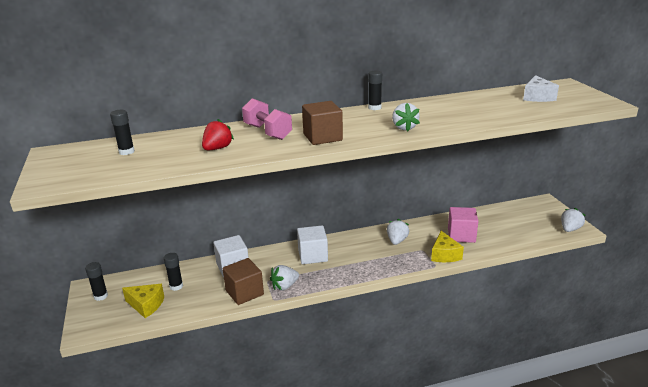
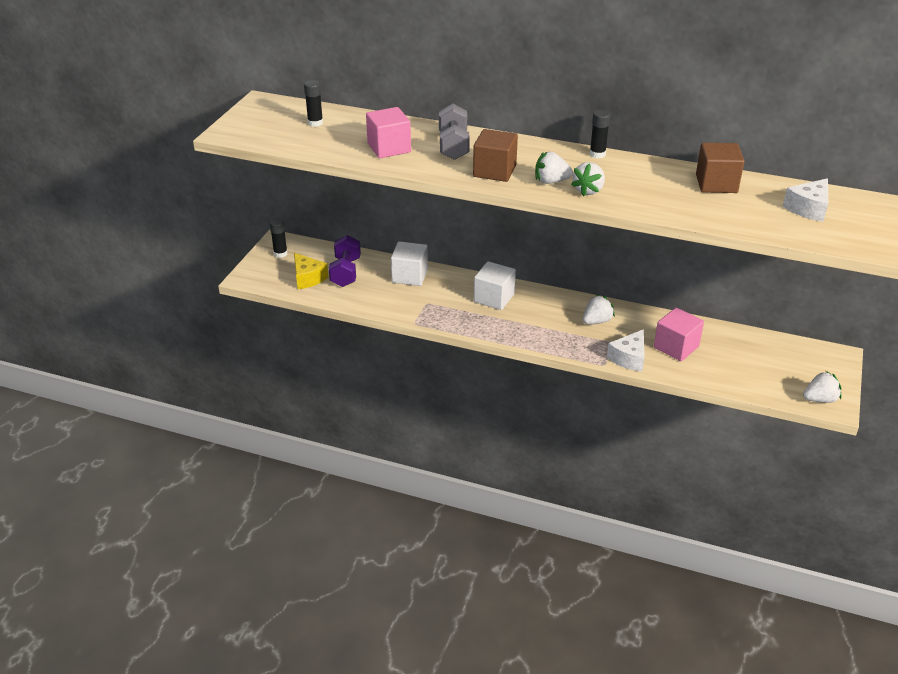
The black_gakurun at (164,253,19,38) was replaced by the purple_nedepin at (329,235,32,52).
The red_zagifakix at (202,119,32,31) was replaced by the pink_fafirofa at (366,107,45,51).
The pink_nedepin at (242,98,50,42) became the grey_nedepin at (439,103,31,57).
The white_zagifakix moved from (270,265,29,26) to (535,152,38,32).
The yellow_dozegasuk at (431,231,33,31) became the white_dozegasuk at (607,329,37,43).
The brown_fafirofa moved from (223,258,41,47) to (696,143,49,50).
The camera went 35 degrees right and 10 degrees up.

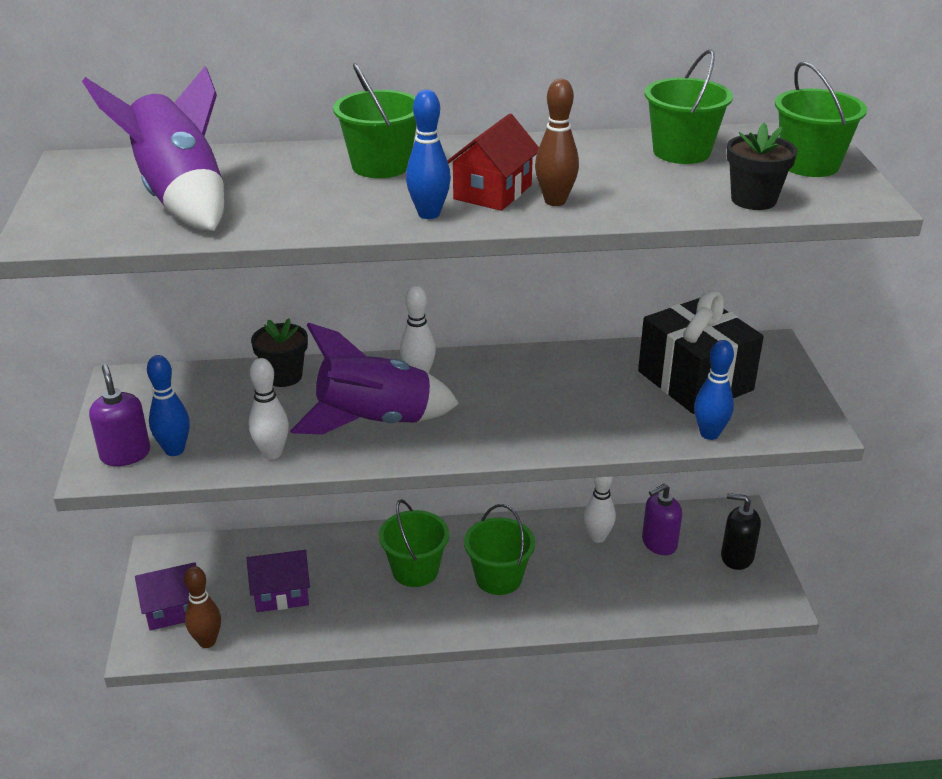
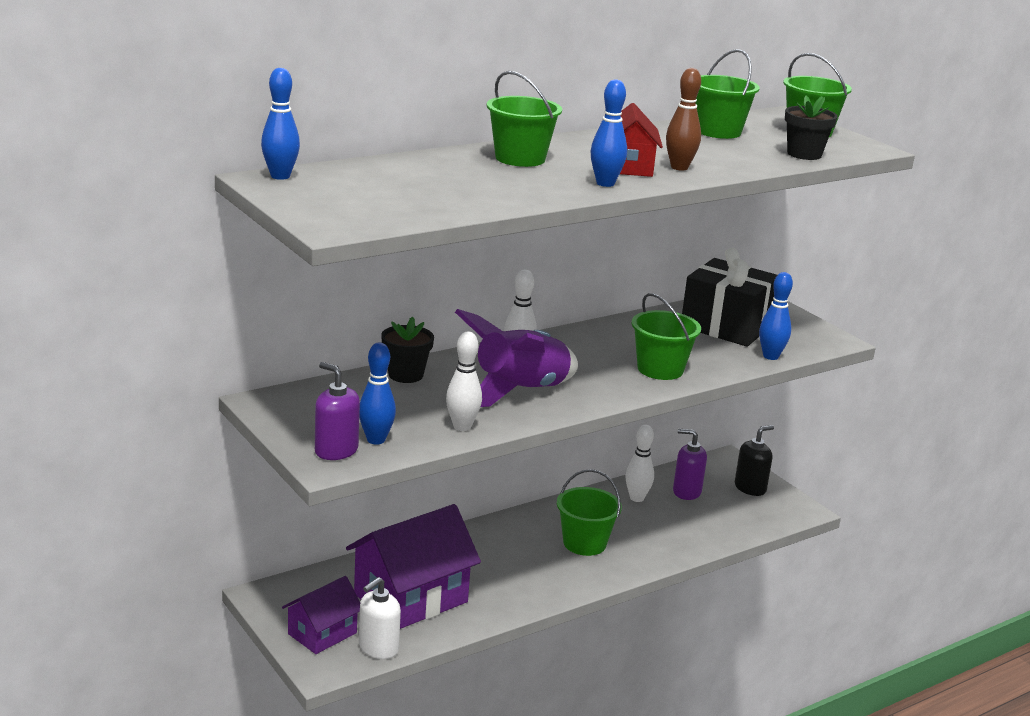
The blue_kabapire at (261,68,39,112) appeared.
The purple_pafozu at (247,550,63,62) changed to 1.75 times the size.
The brown_kabapire at (184,566,37,82) was replaced by the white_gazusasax at (359,577,42,82).
The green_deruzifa moved from (379,499,70,88) to (631,293,70,87).
The purple_gazusasax at (642,484,40,71) turned 75 degrees clockwise.
The black_gazusasax at (721,493,40,77) turned 150 degrees clockwise.
The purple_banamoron at (82,66,142,165) disappeared.
The camera went 30 degrees left and 10 degrees down.

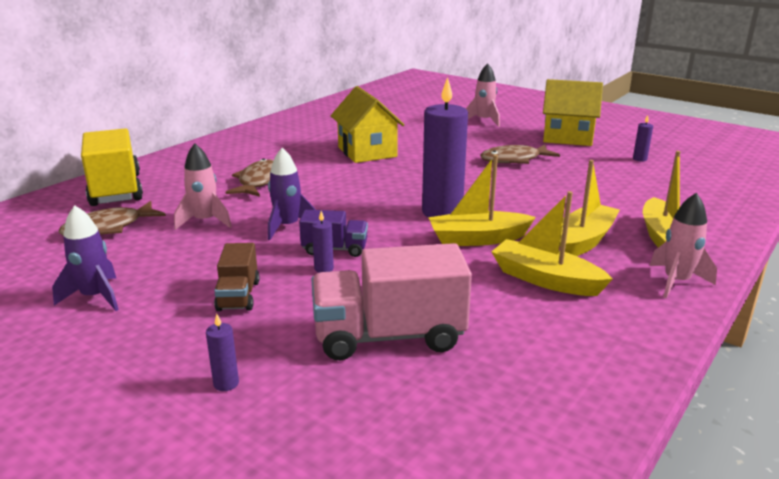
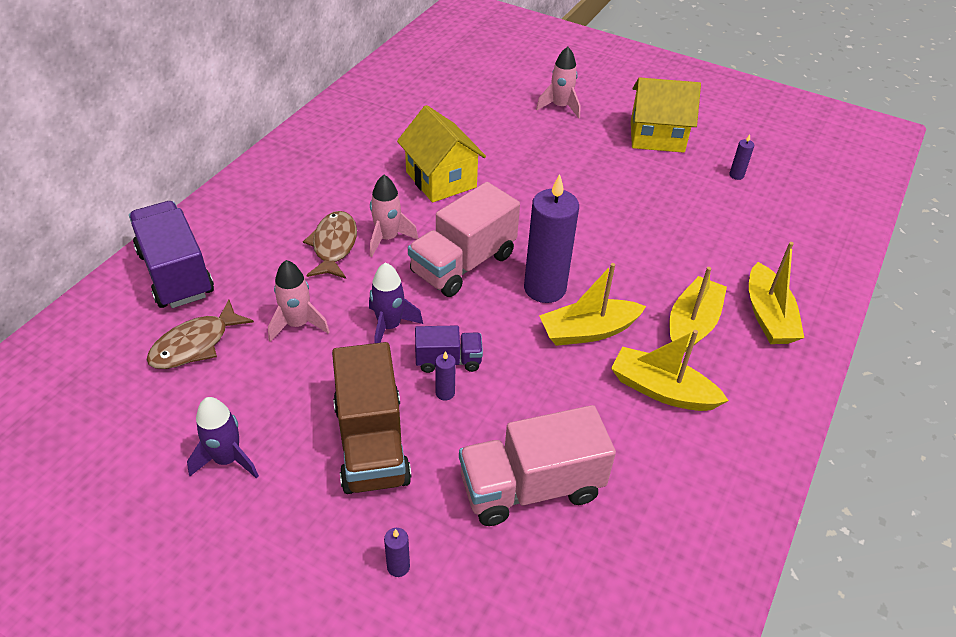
The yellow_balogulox at (81,128,62,78) became the purple_balogulox at (129,201,85,107).
The brown_balogulox at (214,243,46,68) changed to 1.86 times the size.
The pink_banamoron moved from (650,193,67,106) to (370,175,48,82).
The pink_balogulox at (408,182,112,115) appeared.
The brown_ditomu at (480,144,80,20) disappeared.
The camera went 10 degrees left and 20 degrees up.

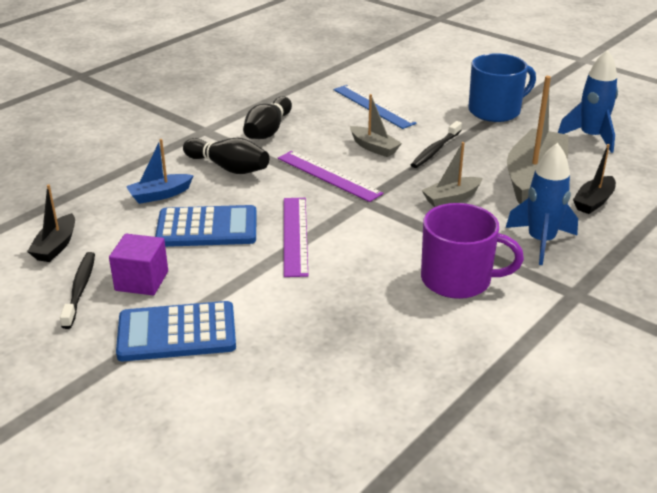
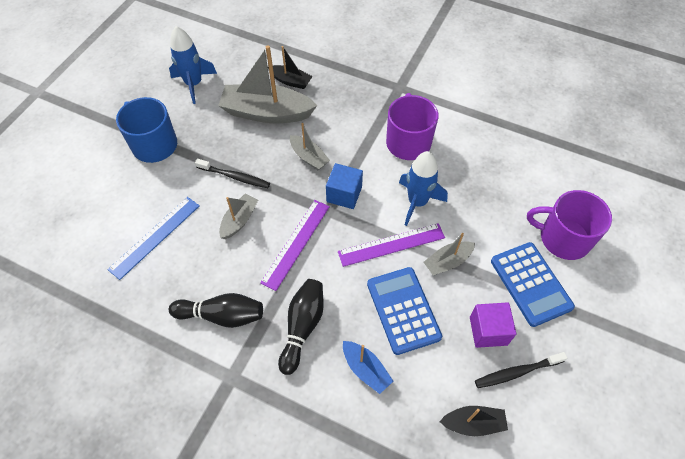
The blue_fafirofa at (326,163,37,46) appeared.
The blue_banamoron moved from (506,143,72,122) to (399,151,49,75).
The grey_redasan at (424,233,51,42) appeared.
The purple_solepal at (527,190,85,70) appeared.
The camera went 105 degrees left and 25 degrees up.

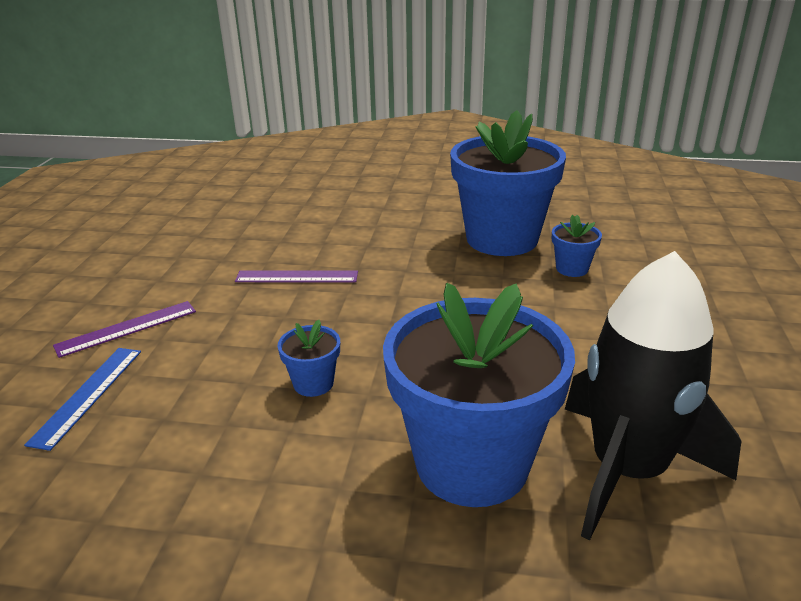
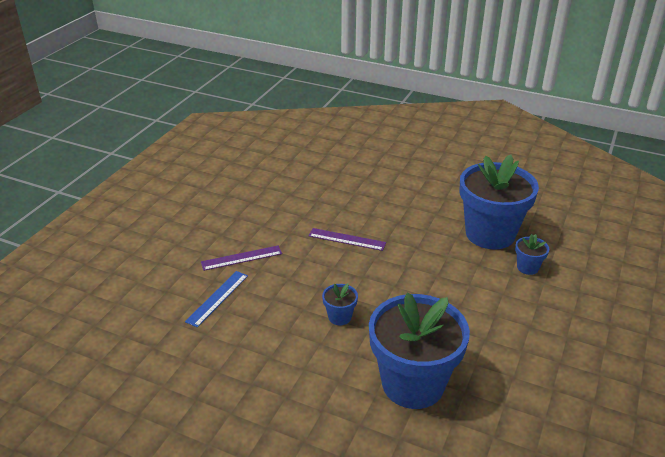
The black_banamoron at (565,251,176,290) disappeared.
The camera went 15 degrees right and 5 degrees up.

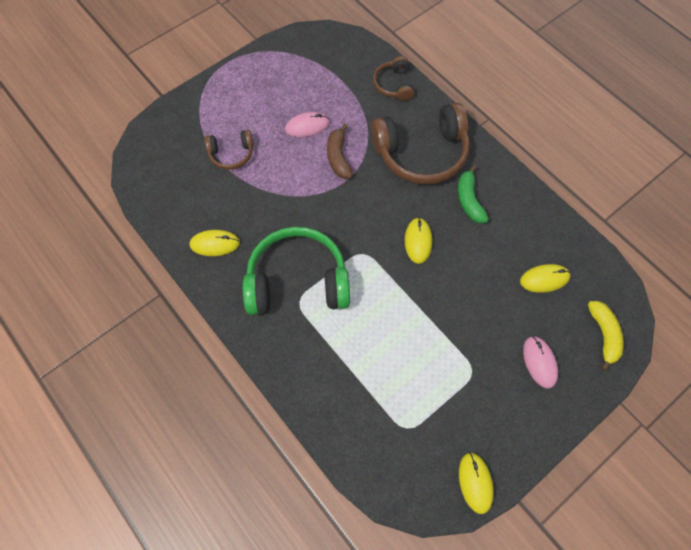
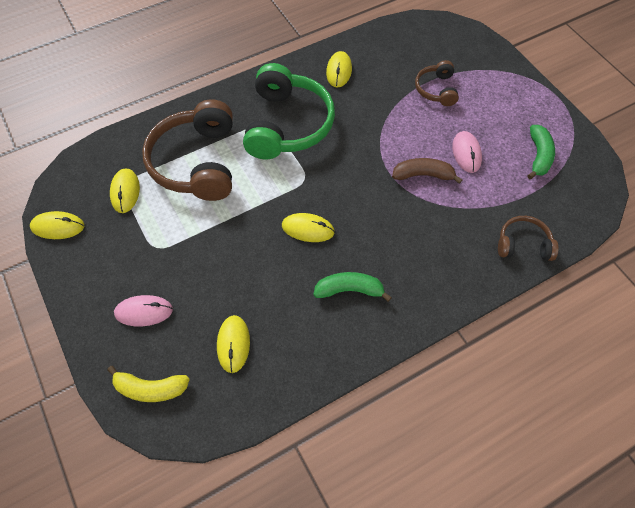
The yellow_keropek at (110,168,30,45) appeared.
The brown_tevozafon moved from (371,103,99,82) to (142,99,91,102).
The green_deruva at (527,125,28,54) appeared.
The camera went 100 degrees right and 5 degrees down.

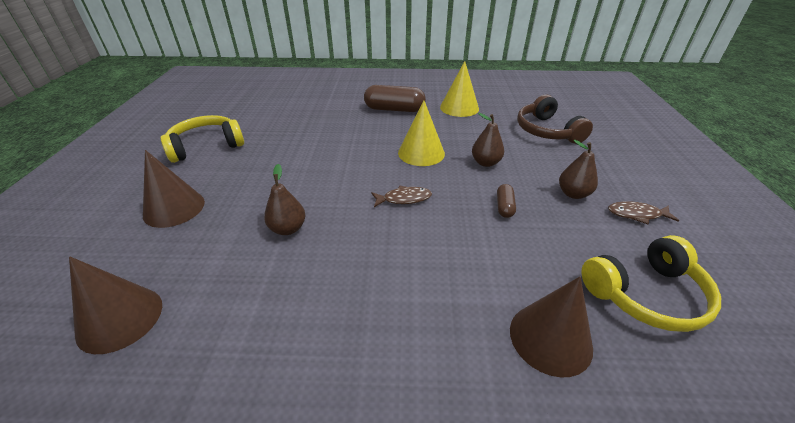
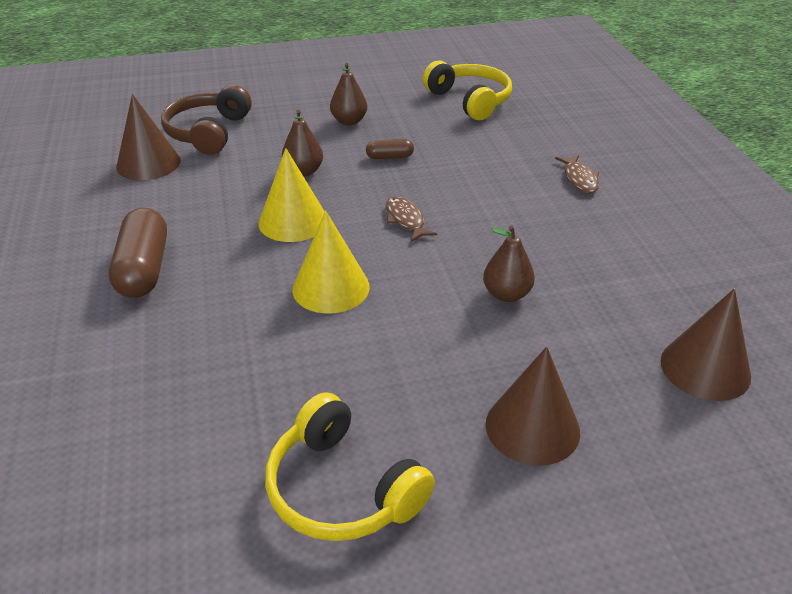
The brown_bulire moved from (510,277,83,100) to (116,94,65,86).
The brown_tevozafon at (517,95,76,49) turned 135 degrees clockwise.
The yellow_bulire moved from (440,61,39,56) to (292,211,78,103).
The brown_ditomu moved from (608,201,71,23) to (555,155,44,38).
The camera went 105 degrees left and 0 degrees up.

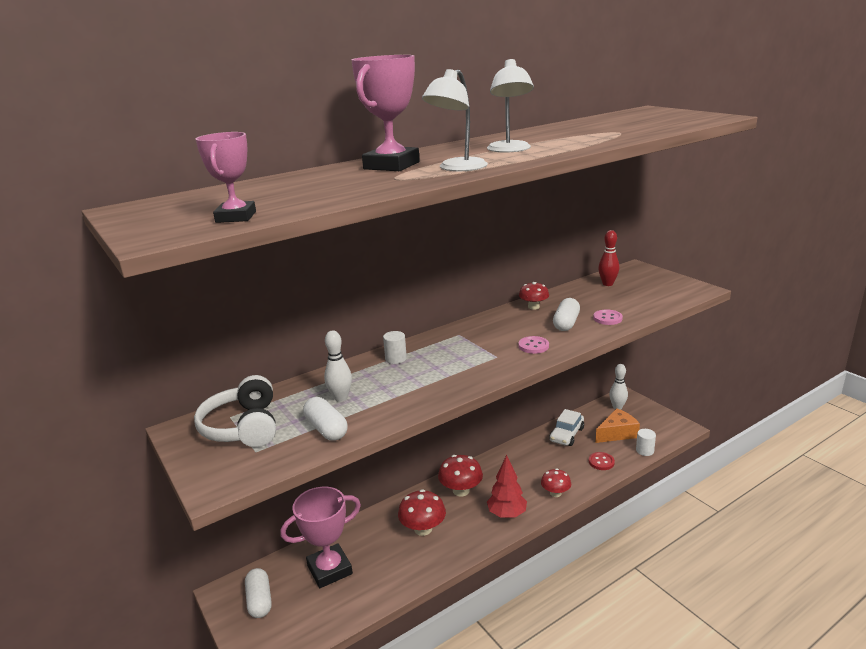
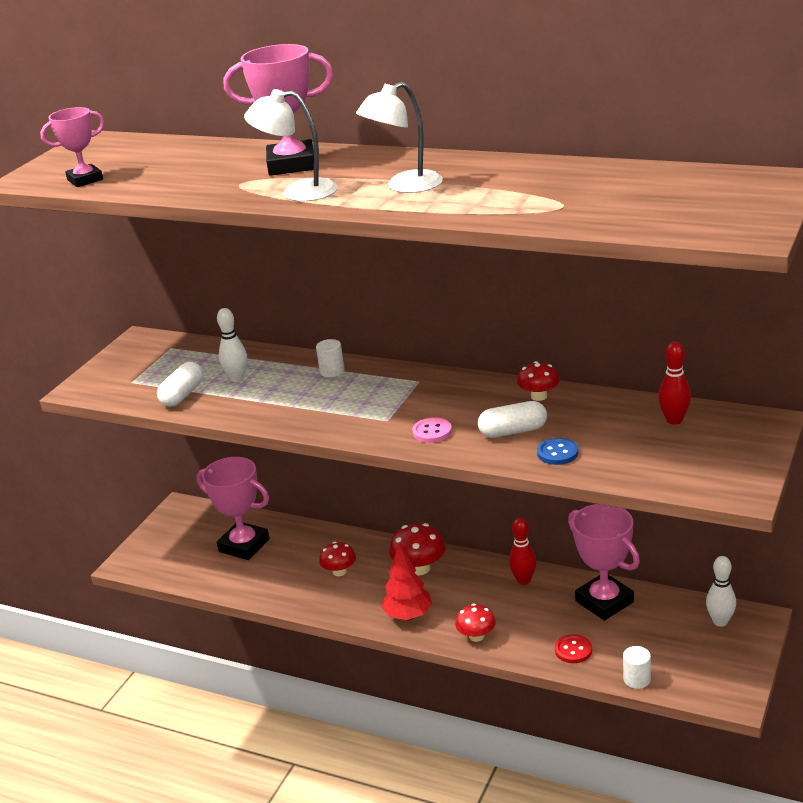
The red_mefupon at (398,489,48,47) changed to 0.66 times the size.
The red_kabapire at (509,518,28,67) appeared.
The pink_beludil at (593,310,30,15) became the blue_beludil at (537,438,41,27).
The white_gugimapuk at (549,409,35,37) was replaced by the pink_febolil at (568,504,72,117).
The white_tevozafon at (194,375,82,72) disappeared.
The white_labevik at (245,568,27,50) disappeared.
The orange_dozegasuk at (595,408,45,35) disappeared.
The camera went 60 degrees right and 5 degrees up.

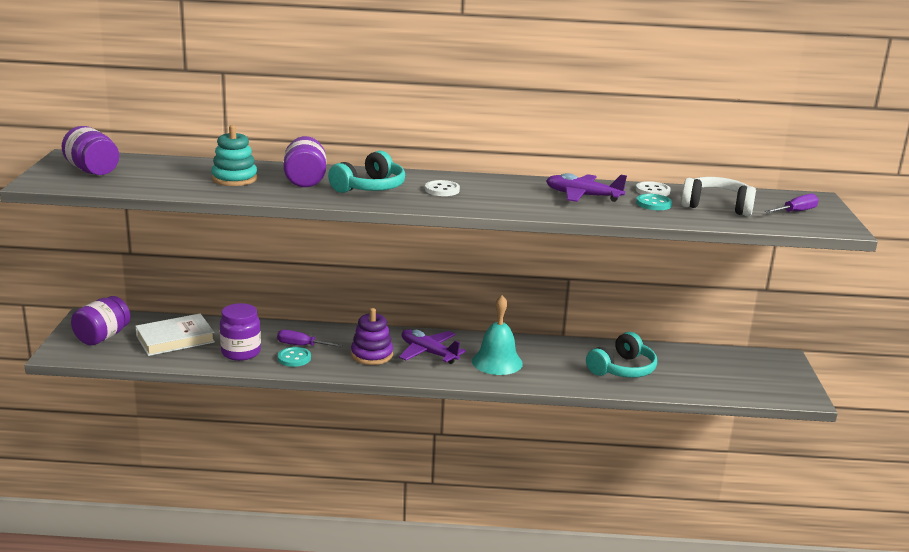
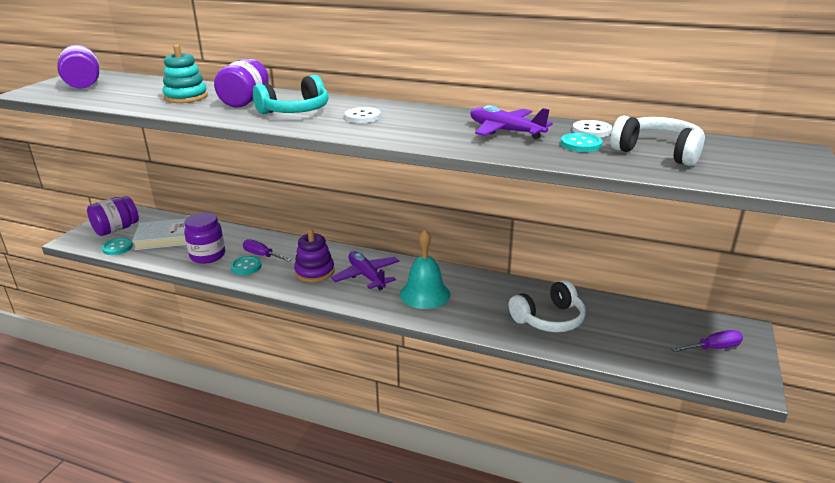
The turquoise_beludil at (101,238,32,17) appeared.
The turquoise_tevozafon at (586,332,71,46) became the white_tevozafon at (509,280,77,52).
The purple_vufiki moved from (764,194,55,19) to (671,330,72,22).
The camera went 20 degrees right and 5 degrees up.

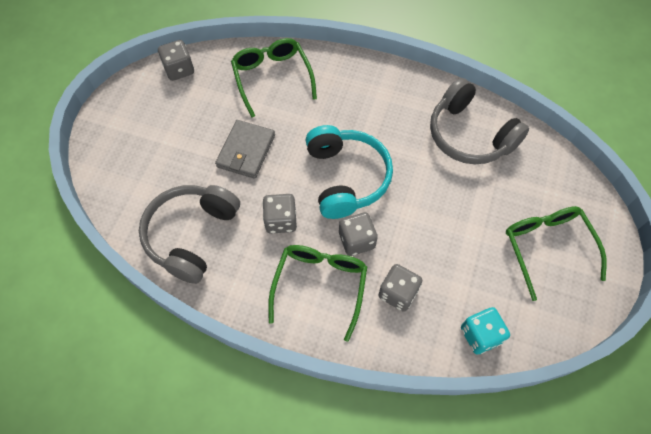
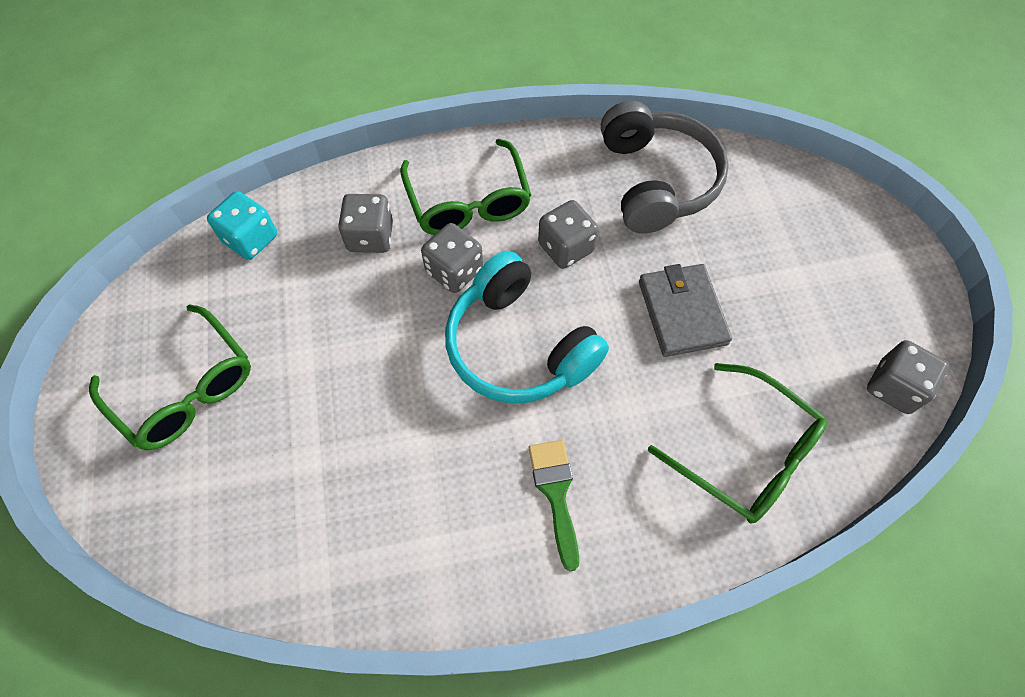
The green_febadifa at (529,440,50,131) appeared.
The grey_tevozafon at (430,78,99,86) disappeared.
The camera went 150 degrees right and 0 degrees up.

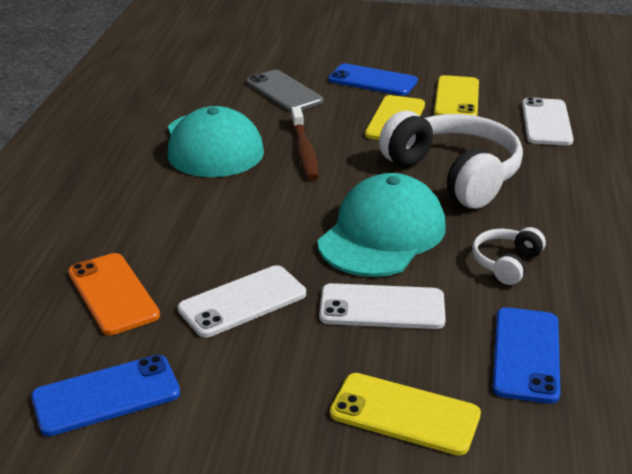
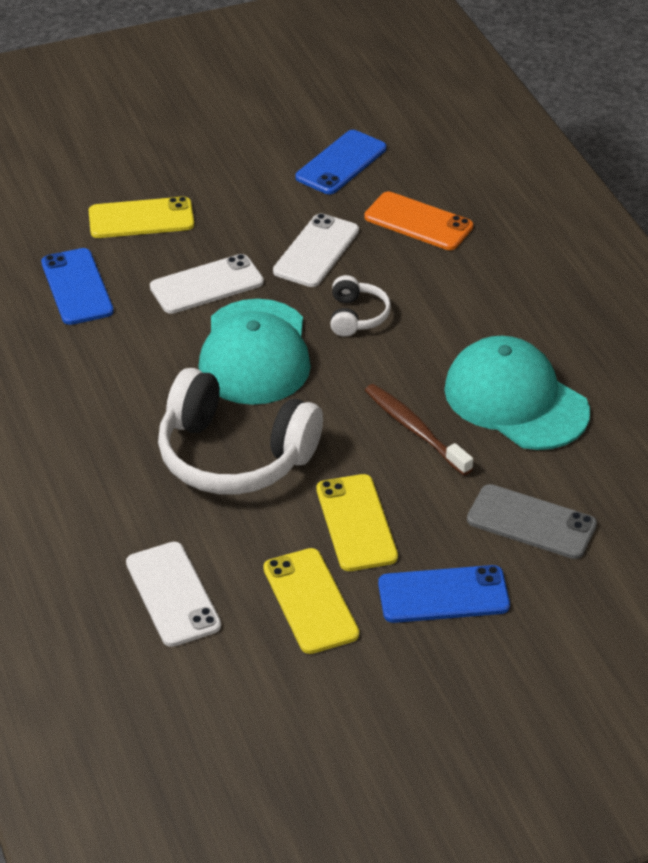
The white_tevozafon moved from (472,227,74,58) to (330,275,61,62).
The camera went 150 degrees right and 10 degrees up.

